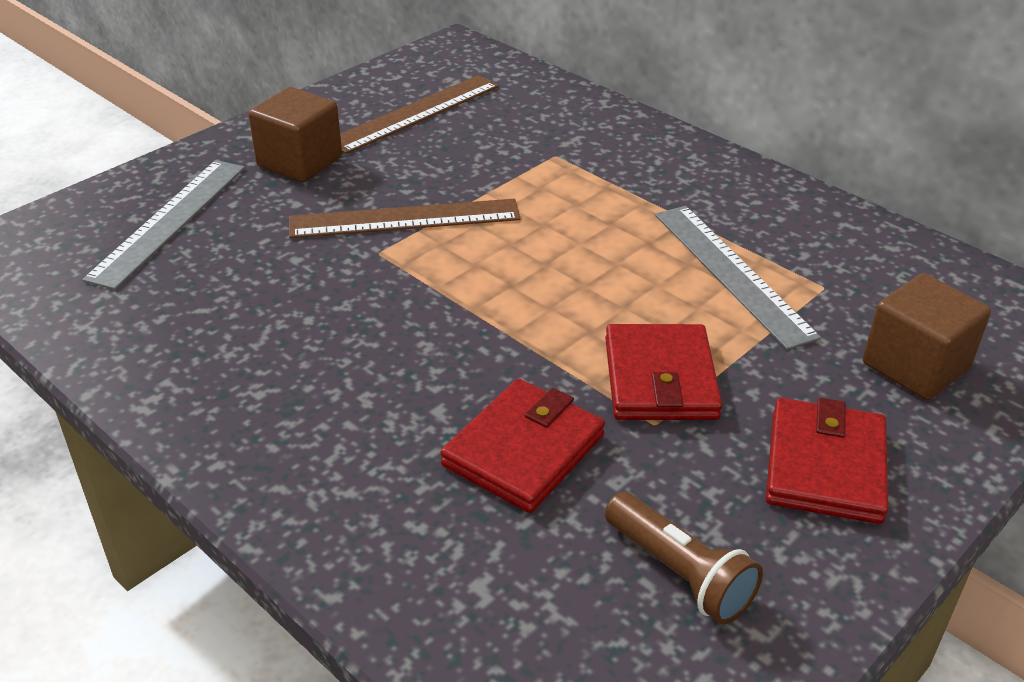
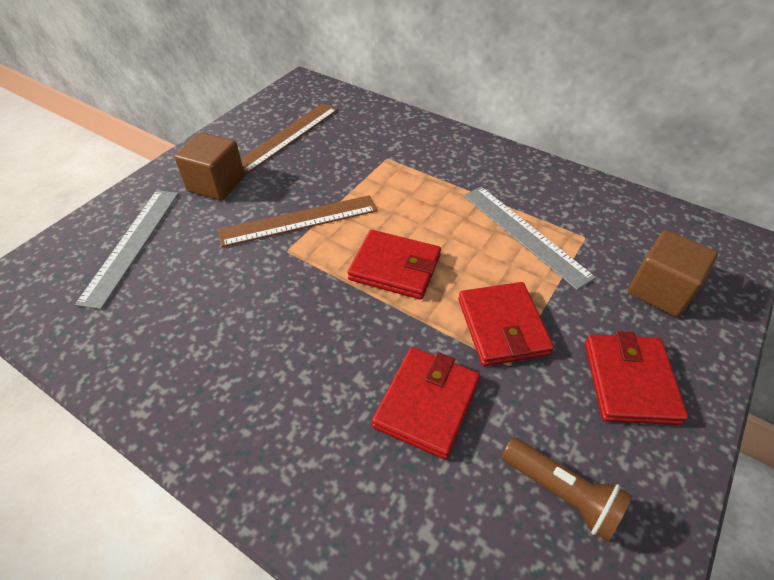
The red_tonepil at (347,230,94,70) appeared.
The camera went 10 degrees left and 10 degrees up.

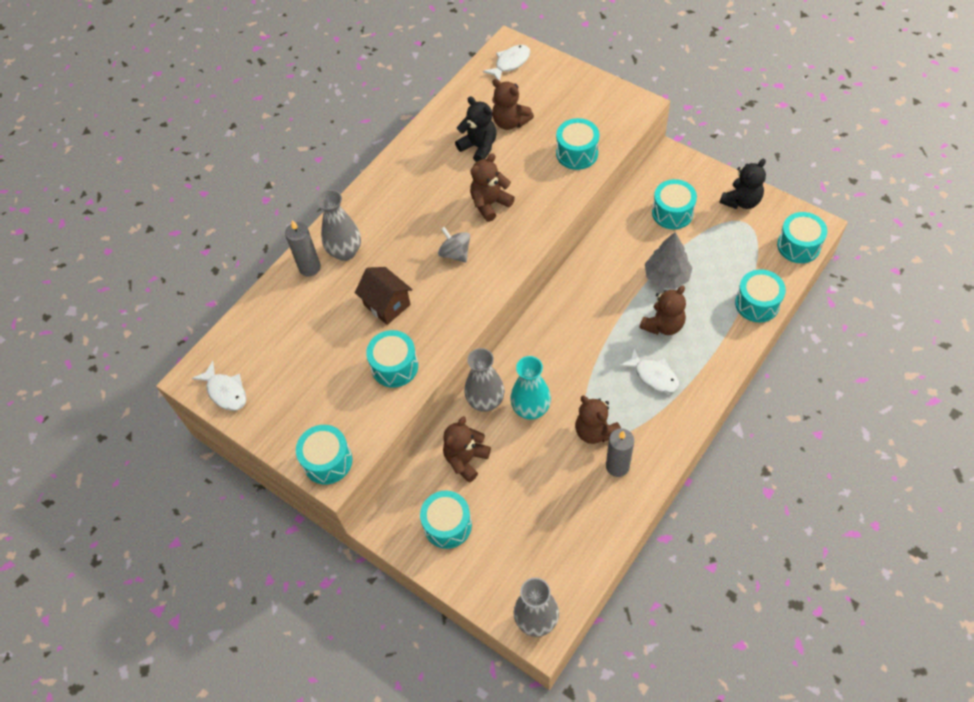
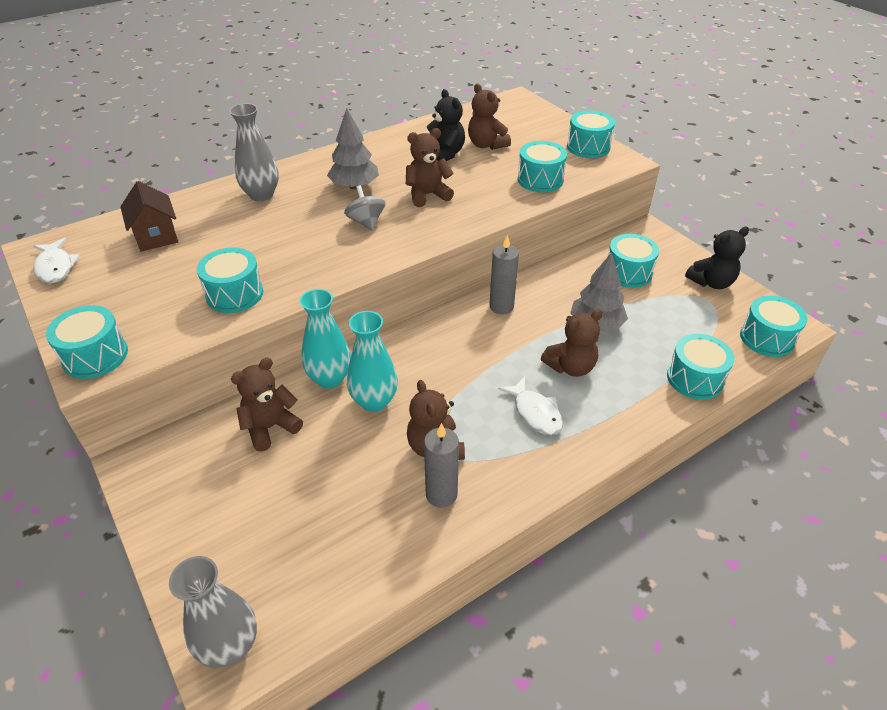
The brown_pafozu moved from (355,267,57,58) to (120,181,58,71).
The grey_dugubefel at (464,348,41,64) became the turquoise_dugubefel at (300,289,51,100).
The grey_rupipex at (327,108,52,81) appeared.
The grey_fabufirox moved from (285,220,36,56) to (489,235,30,79).
The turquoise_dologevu moved from (420,491,52,58) to (567,110,48,48).
The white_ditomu at (483,45,47,36) disappeared.
The camera went 15 degrees right and 15 degrees down.

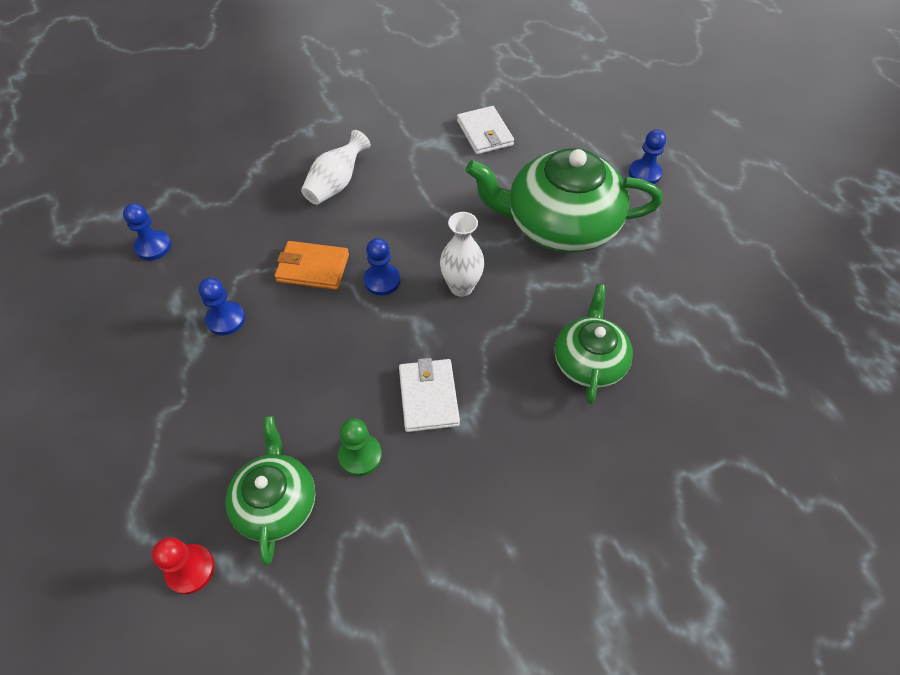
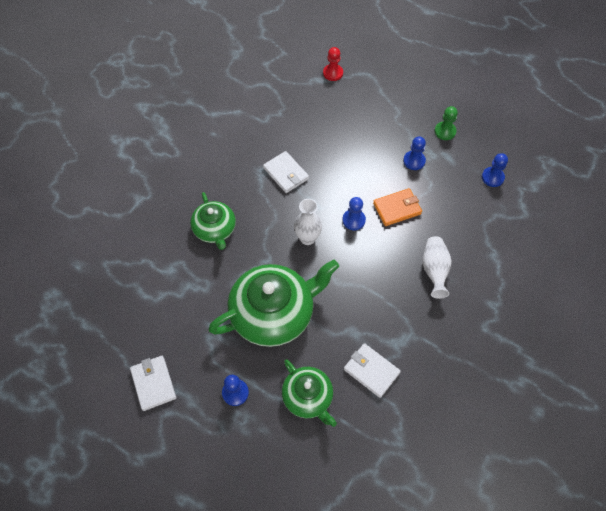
The white_tonepil at (130,356,46,55) appeared.
The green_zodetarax moved from (225,416,90,149) to (282,359,55,68).
The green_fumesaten moved from (338,418,44,58) to (434,106,24,34).
The camera went 150 degrees right and 5 degrees up.

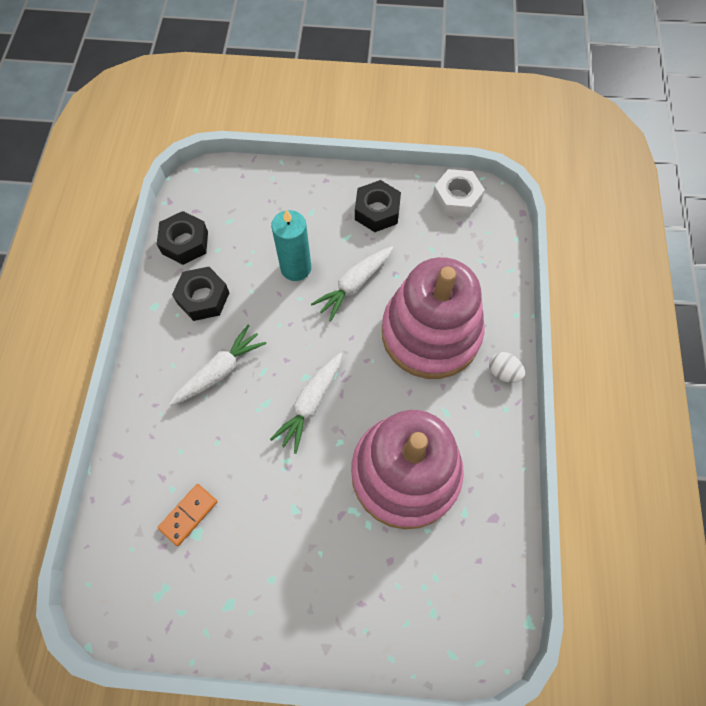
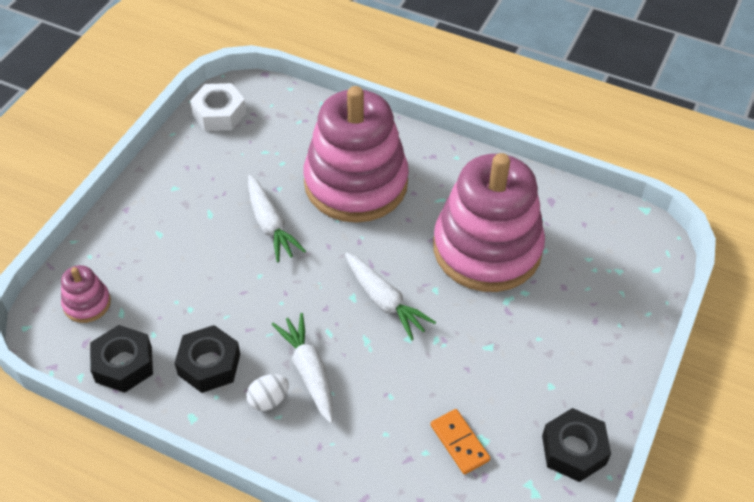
The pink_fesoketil at (61,265,50,58) appeared.
The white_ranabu moved from (489,352,36,31) to (246,374,43,37).
The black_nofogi moved from (355,180,46,52) to (542,408,69,74).
The turquoise_fabufirox at (271,209,40,72) disappeared.
The camera went 70 degrees left and 15 degrees down.

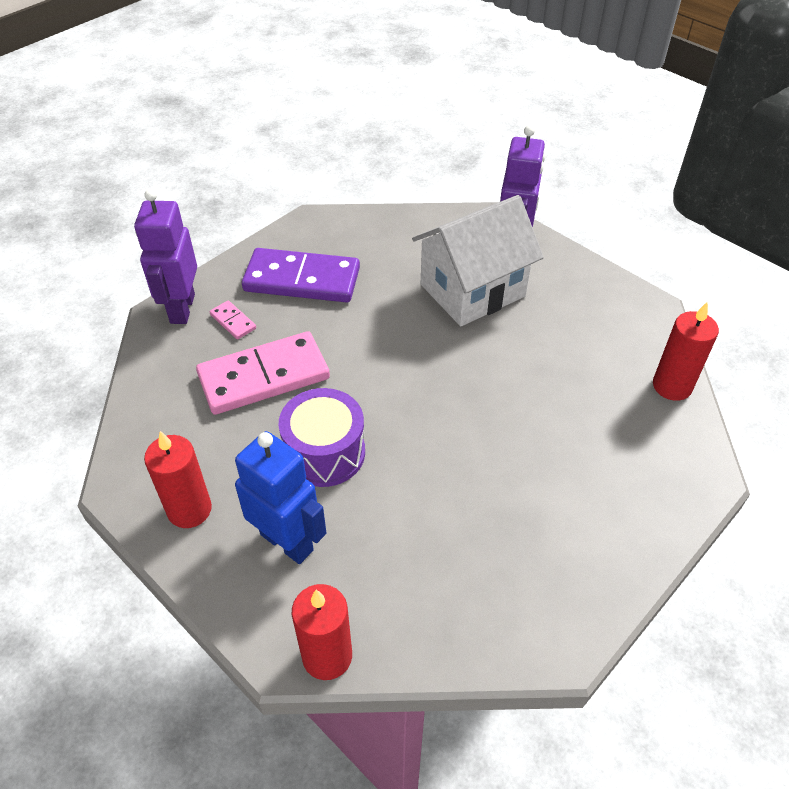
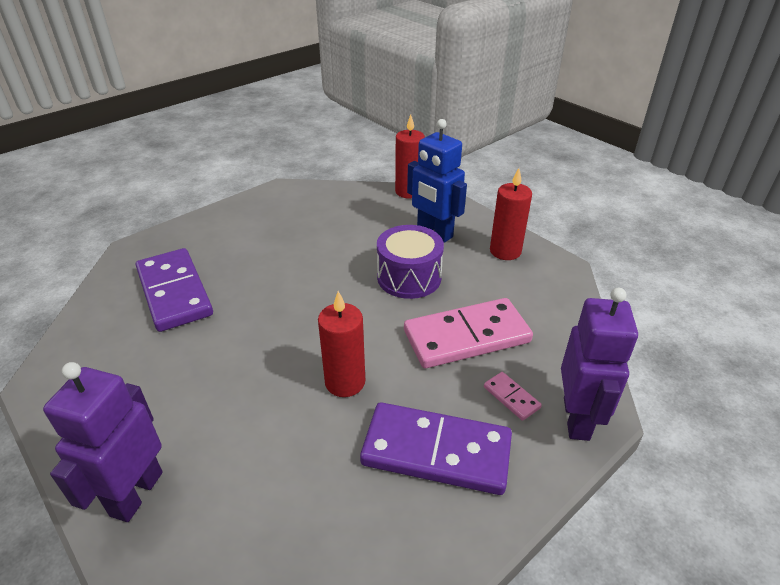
The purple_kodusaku at (136,248,77,84) appeared.
The red_fabufirox moved from (653,302,66,99) to (318,291,47,106).
The white_pafozu at (412,195,132,131) disappeared.
The camera went 175 degrees left and 10 degrees down.

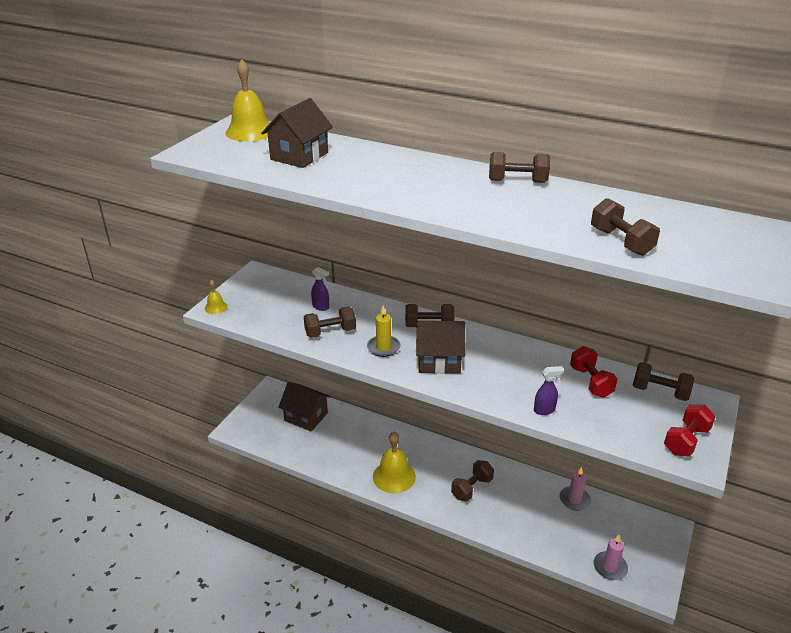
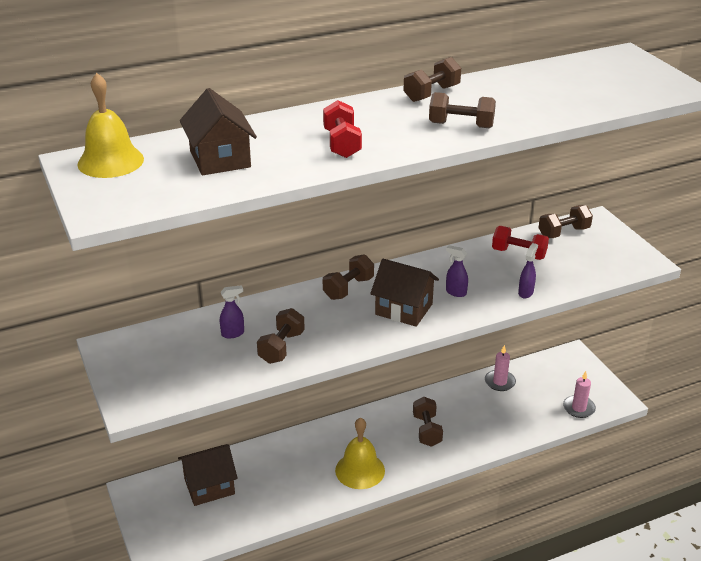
The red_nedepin moved from (664,404,52,52) to (323,100,39,58).
The brown_pafozu at (416,321,49,53) turned 75 degrees clockwise.
The brown_nedepin moved from (591,198,69,58) to (429,92,67,36).
The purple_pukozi at (446,245,22,52) appeared.
The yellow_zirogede at (205,280,23,34) disappeared.
The yellow_fabufirox at (367,305,34,52) disappeared.
The camera went 50 degrees left and 0 degrees up.

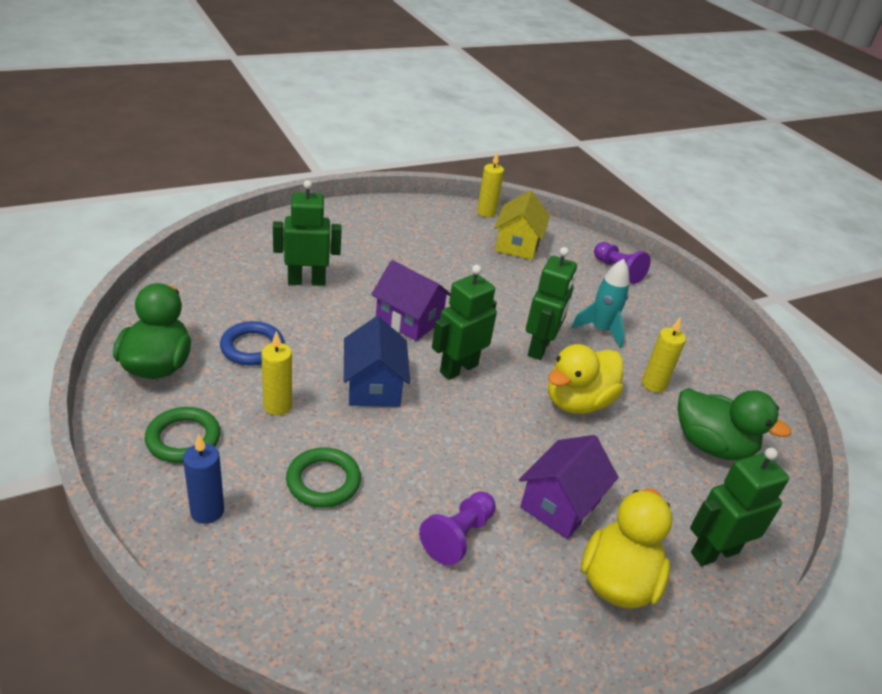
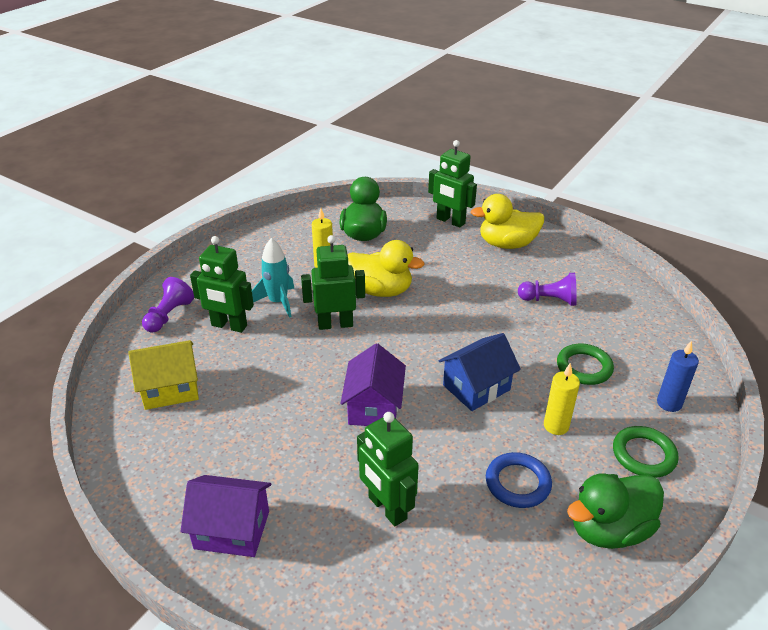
The purple_pafozu moved from (519,435,100,104) to (180,475,91,82).
The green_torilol moved from (432,265,65,115) to (190,236,64,97).
The yellow_fabufirox at (477,153,27,64) disappeared.
The camera went 115 degrees left and 0 degrees up.

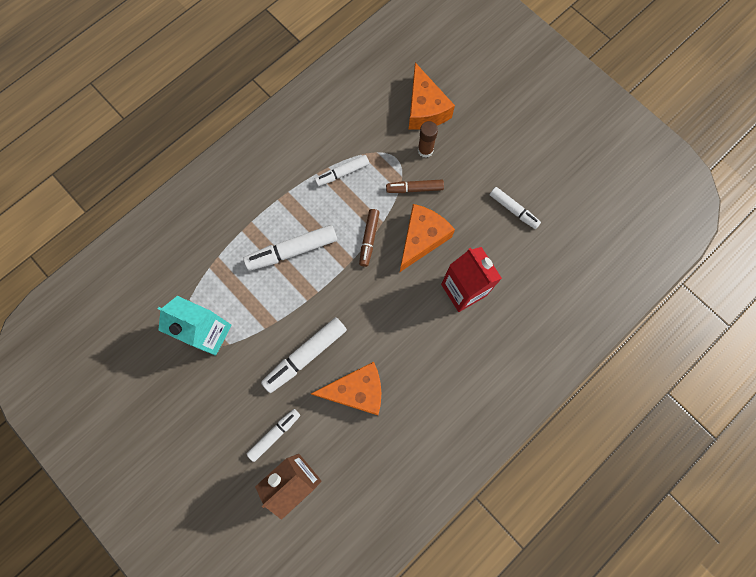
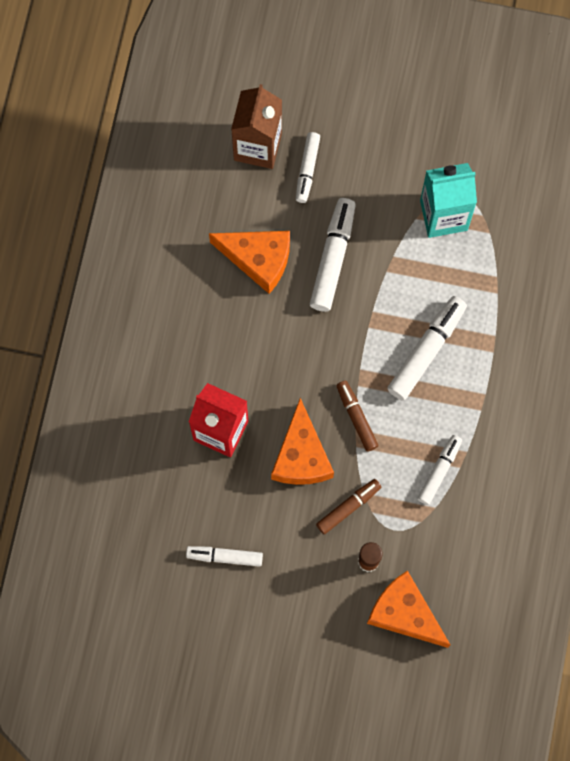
The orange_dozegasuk at (311,362,70,53) turned 120 degrees counterclockwise.
The camera went 145 degrees right and 0 degrees up.

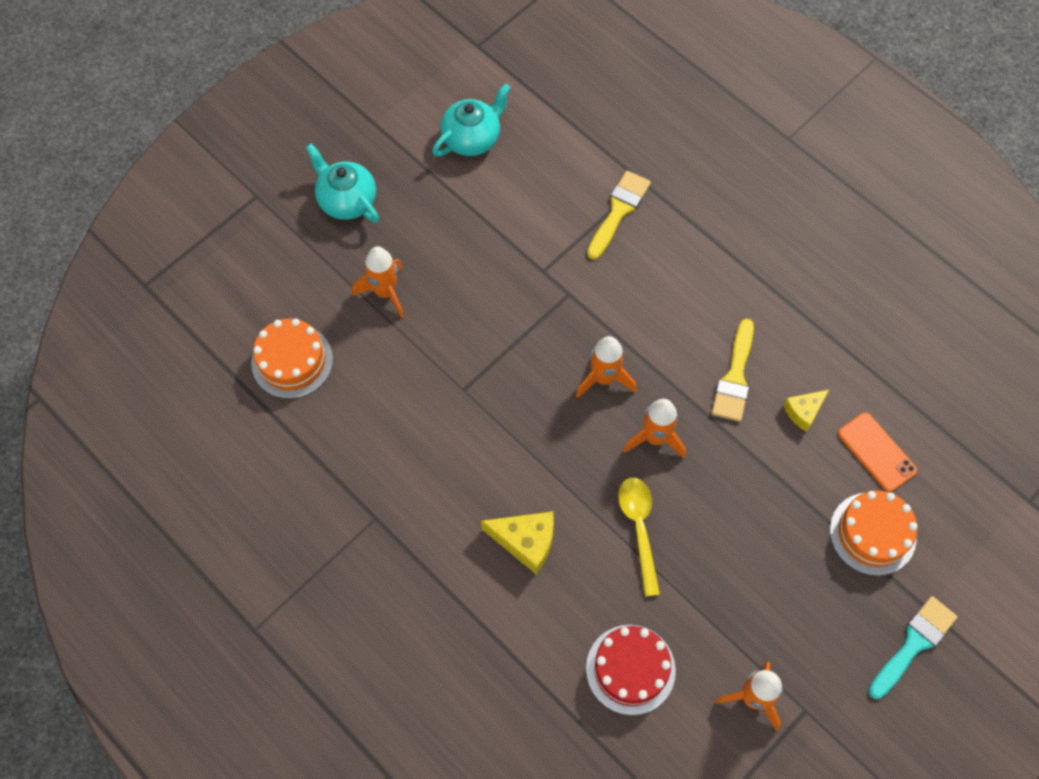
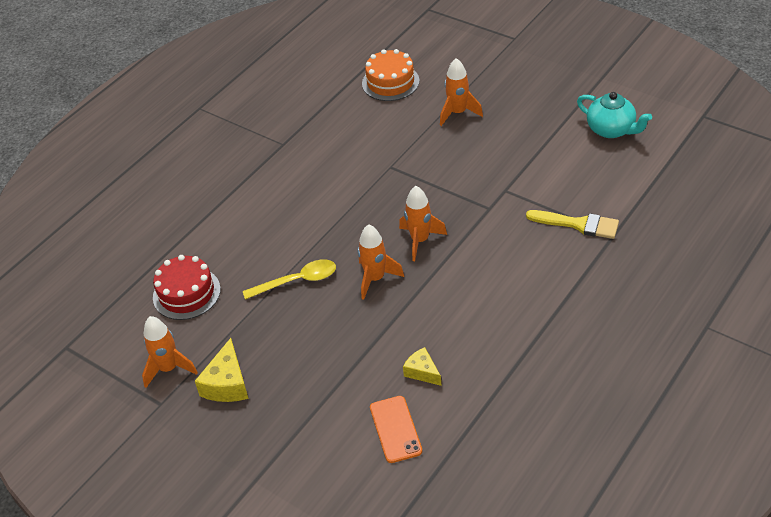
The yellow_dozegasuk moved from (481,511,73,64) to (195,338,54,64).
The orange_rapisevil at (838,412,79,80) turned 60 degrees counterclockwise.
The turquoise_zodetarax at (306,143,73,80) disappeared.
The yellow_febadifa at (712,319,42,103) disappeared.
The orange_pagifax at (830,490,88,86) disappeared.
The turquoise_febadifa at (868,596,89,103) disappeared.
The camera went 85 degrees right and 20 degrees down.

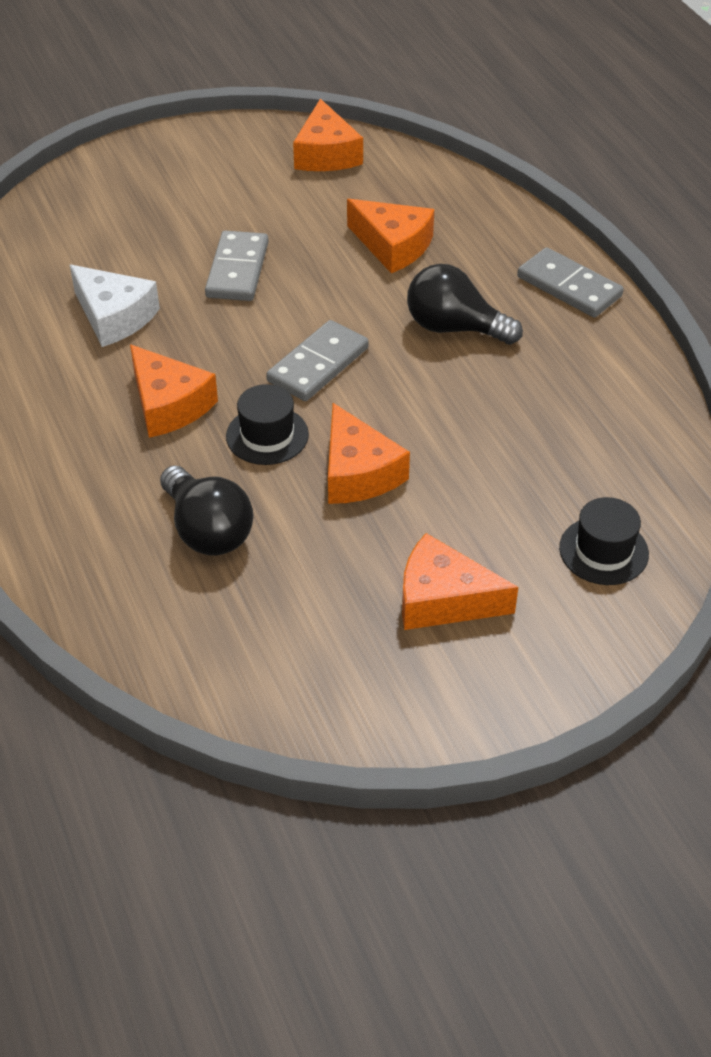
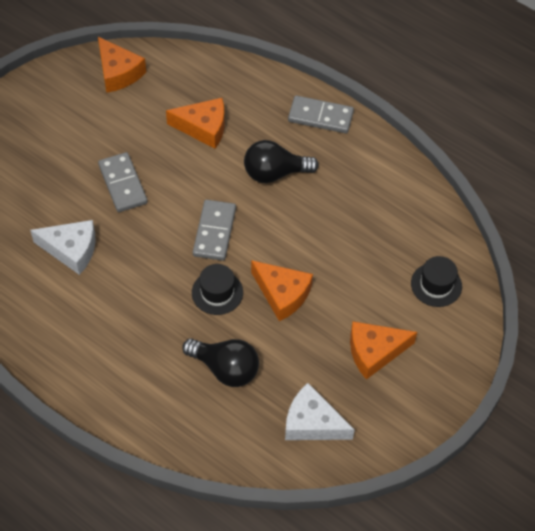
The white_dozegasuk at (285,383,70,57) appeared.
The orange_dozegasuk at (130,344,88,94) disappeared.
The camera went 30 degrees left and 10 degrees up.

